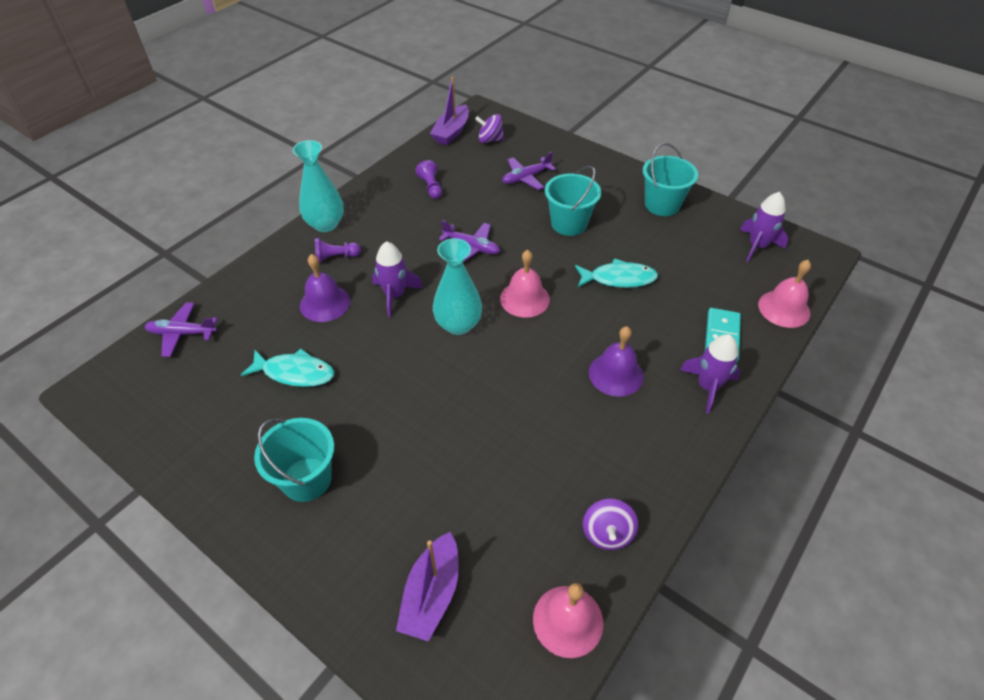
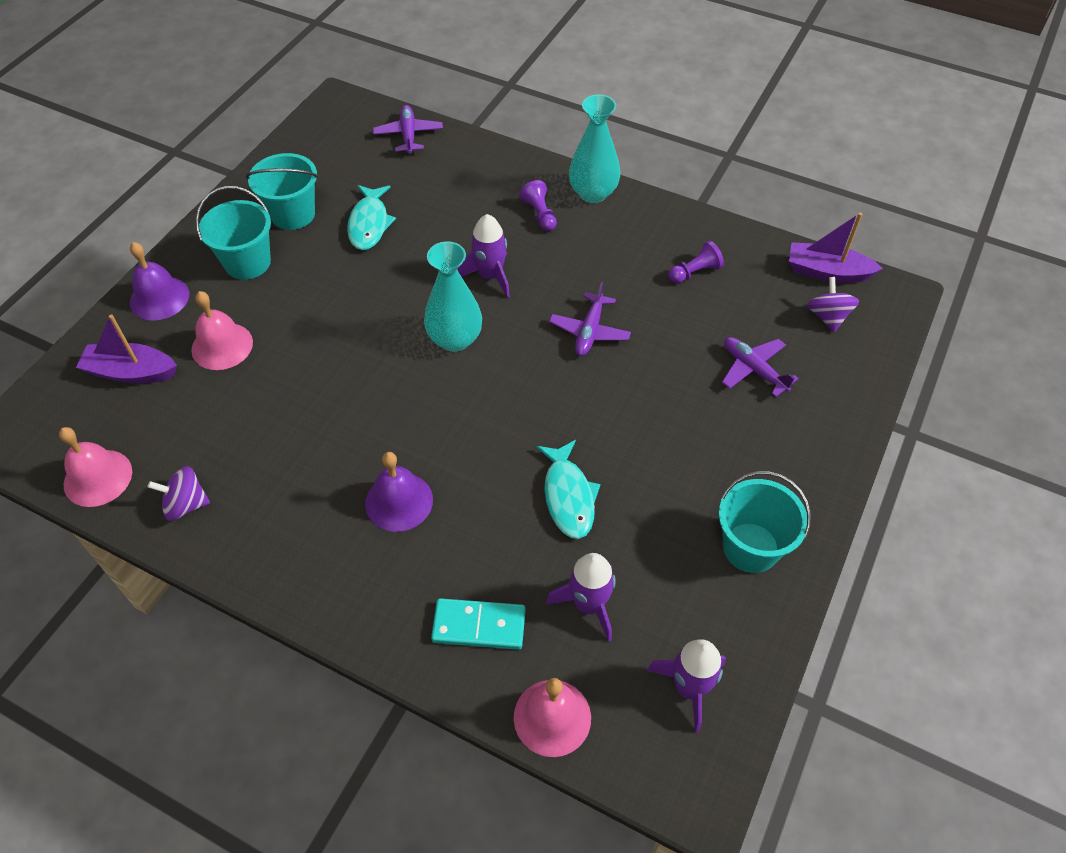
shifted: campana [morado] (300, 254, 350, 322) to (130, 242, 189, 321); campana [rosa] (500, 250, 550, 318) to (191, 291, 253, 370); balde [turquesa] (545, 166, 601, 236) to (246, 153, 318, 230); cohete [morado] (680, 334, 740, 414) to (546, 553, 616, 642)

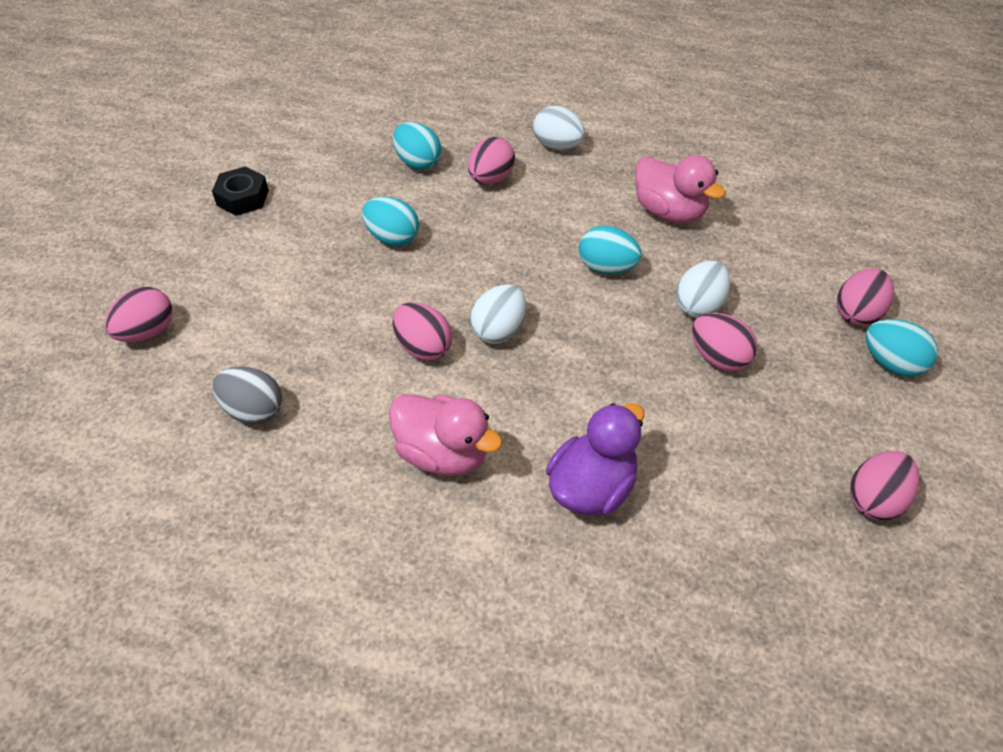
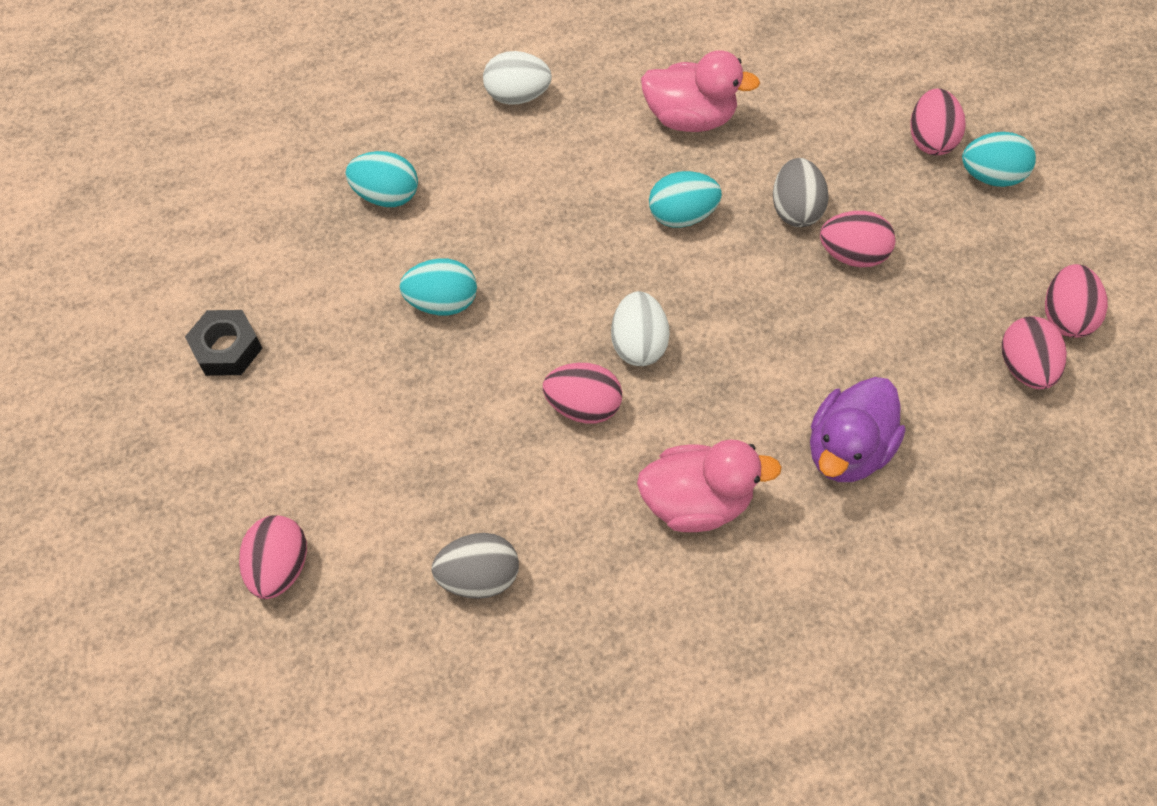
shifted: huevo [rosa] (468, 137, 515, 185) to (1002, 316, 1067, 389)
repainted: huevo [blanco] (676, 261, 730, 318) to huevo [gris] (773, 158, 829, 227)
rotated: pato [morado] (546, 403, 645, 515) = (810, 377, 906, 482) 150 degrees counterclockwise

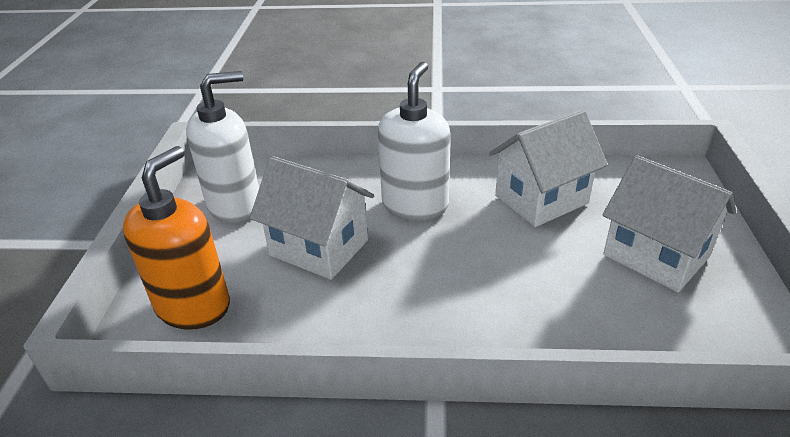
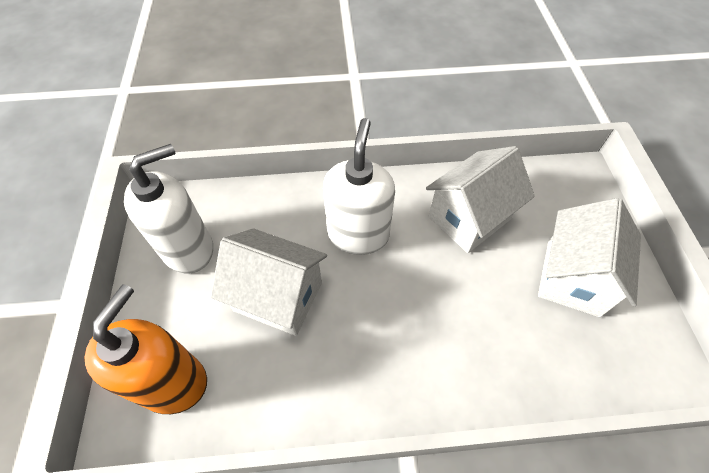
rotated: casa [blanco] (603, 155, 736, 292) = (538, 198, 641, 317) 75 degrees clockwise

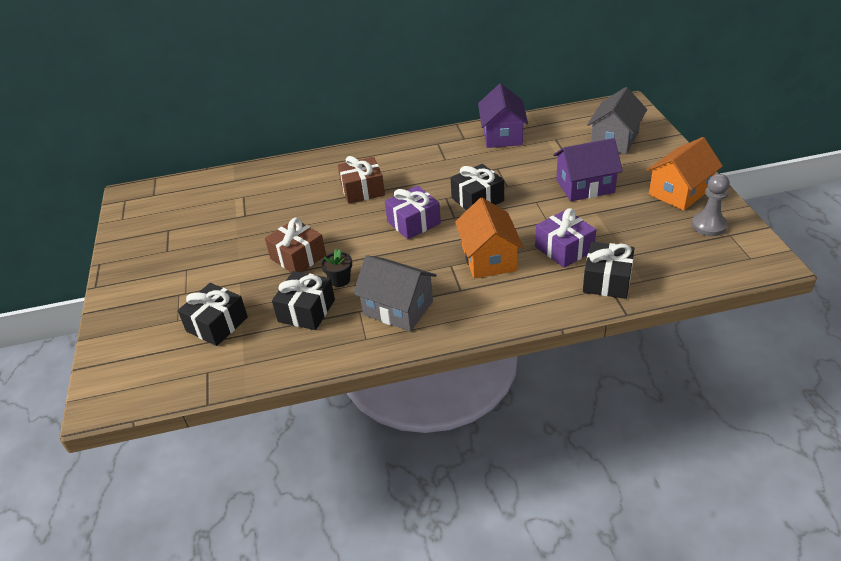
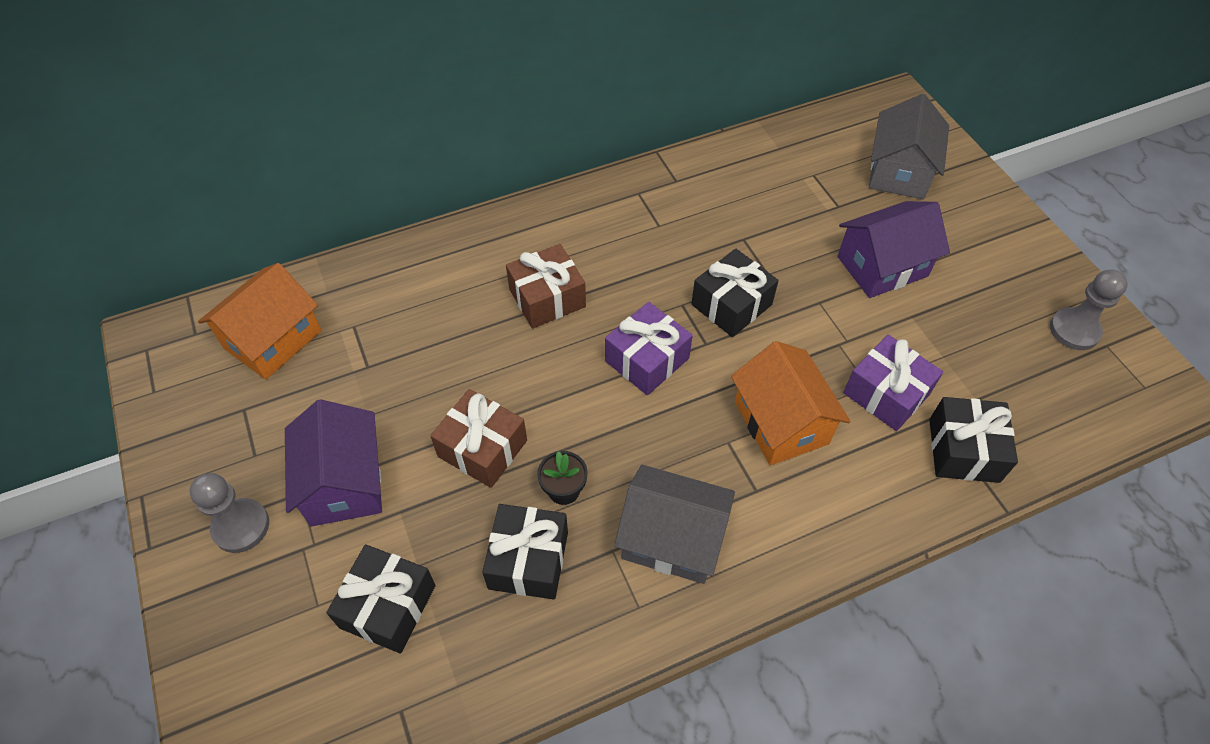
new: peón [gris] (190, 473, 269, 553)
shifted: casa [naranja] (646, 137, 723, 211) to (198, 263, 321, 380); casa [morado] (478, 84, 528, 148) to (285, 399, 382, 527)

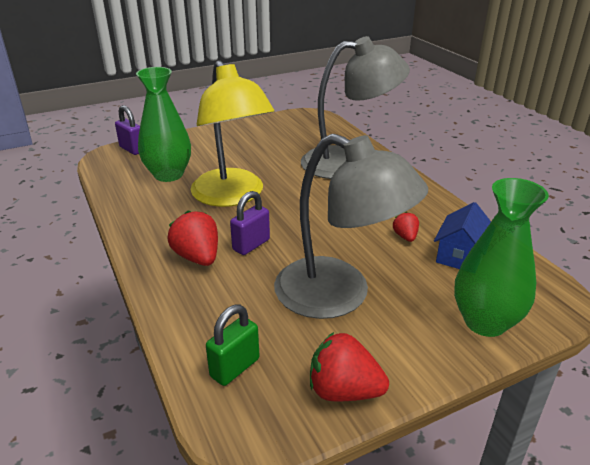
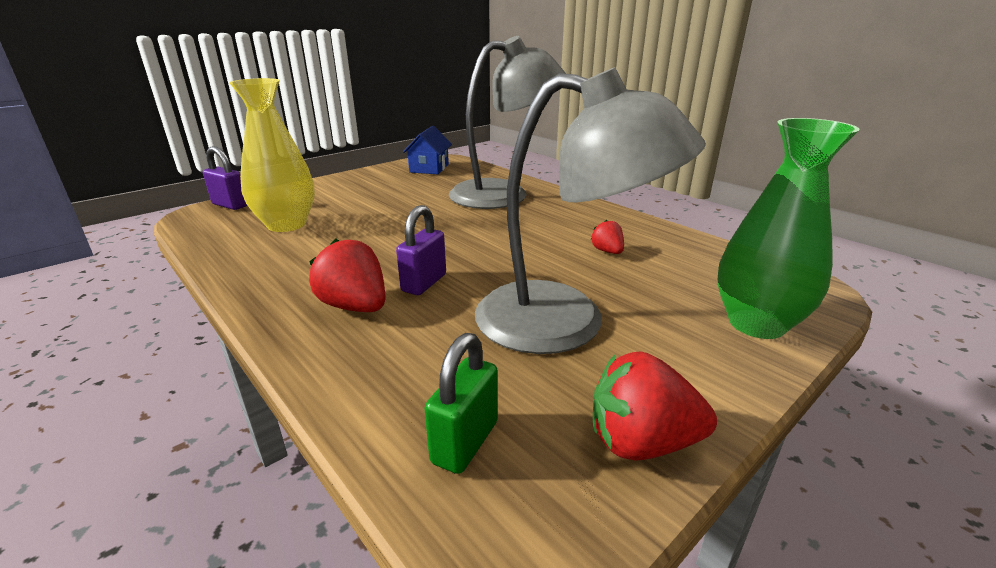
gone: lámpara [amarillo] (191, 60, 274, 207)
shifted: casa [azul] (434, 202, 491, 269) to (403, 125, 452, 174)
repainted: florero [verde] (136, 67, 191, 182) to florero [amarillo] (230, 78, 315, 232)

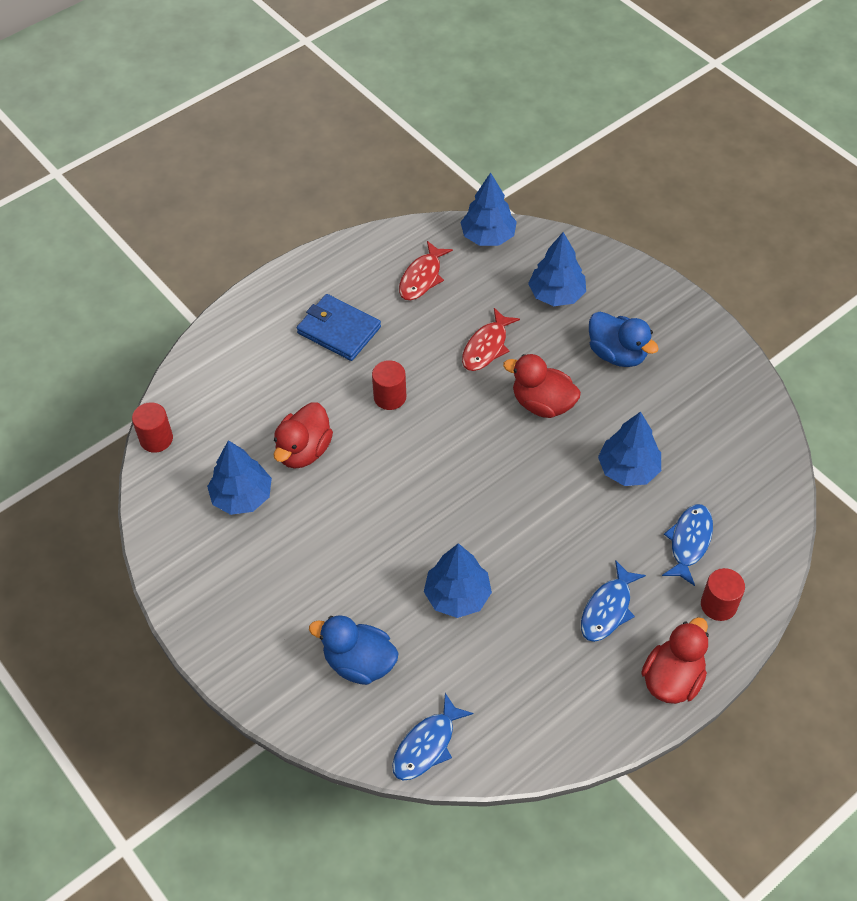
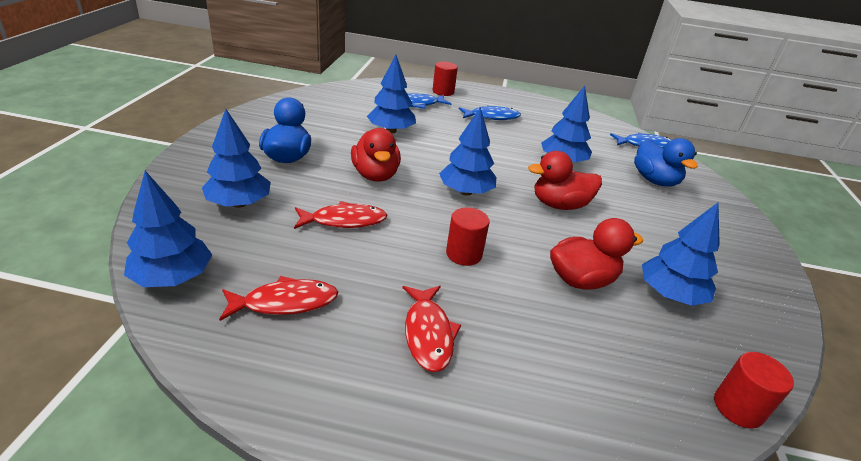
new: árbol [azul] (439, 107, 496, 196)
shifted: pato [rojo] (641, 617, 709, 704) to (528, 151, 602, 210)
swapped: cartera [azul] (297, 294, 381, 361) to pez [rojo] (403, 286, 461, 372)

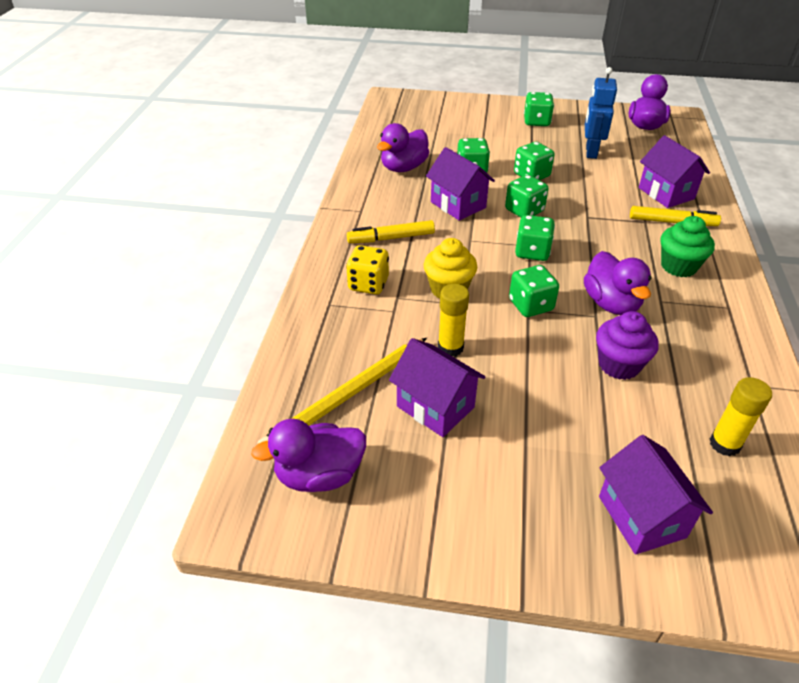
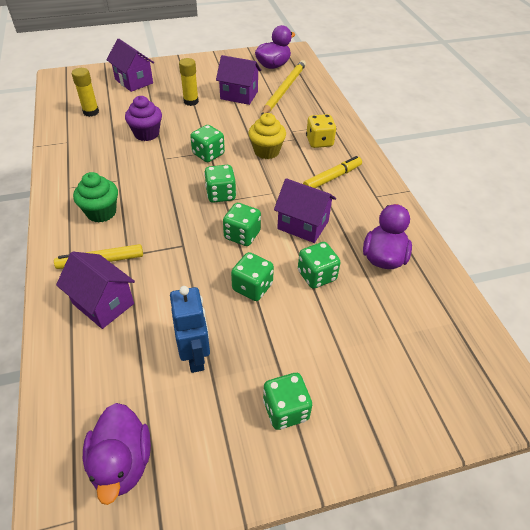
gone: pato [morado] (584, 251, 652, 315)
shifted: barra de pegamento [amarillo] (438, 284, 469, 356) to (179, 58, 199, 106)

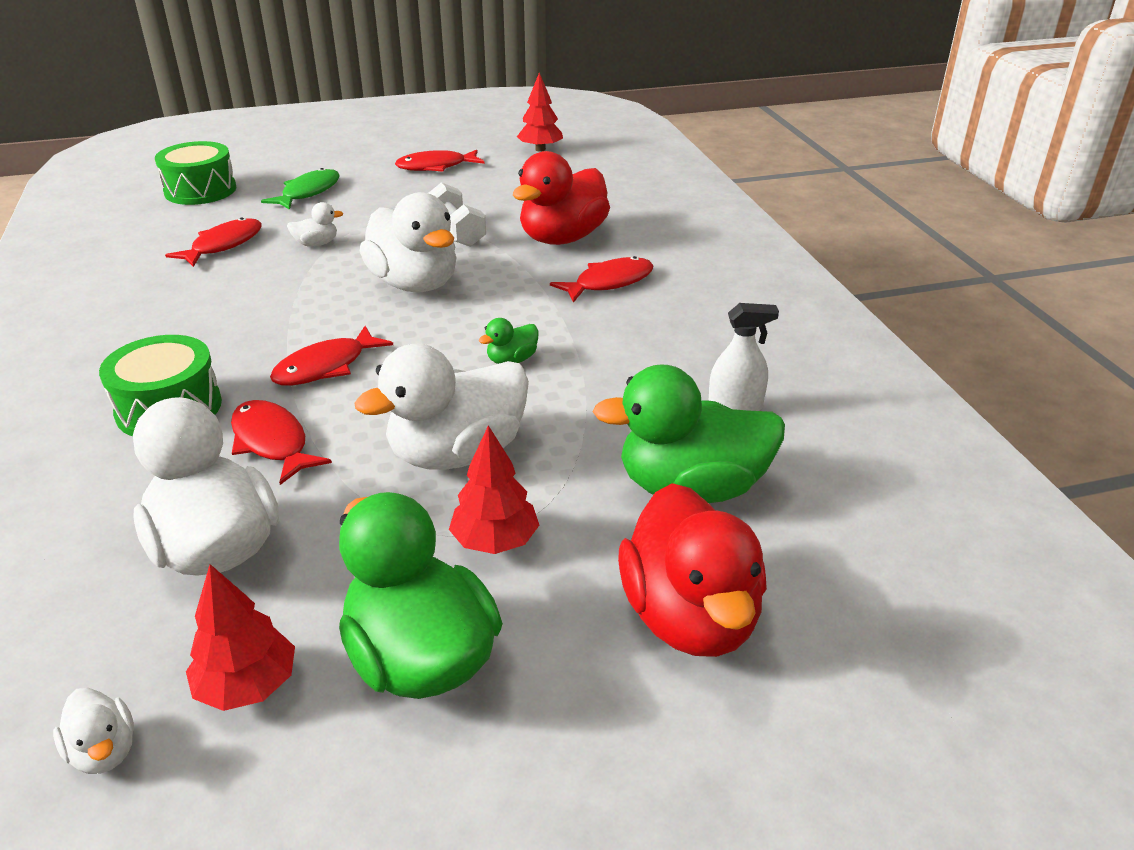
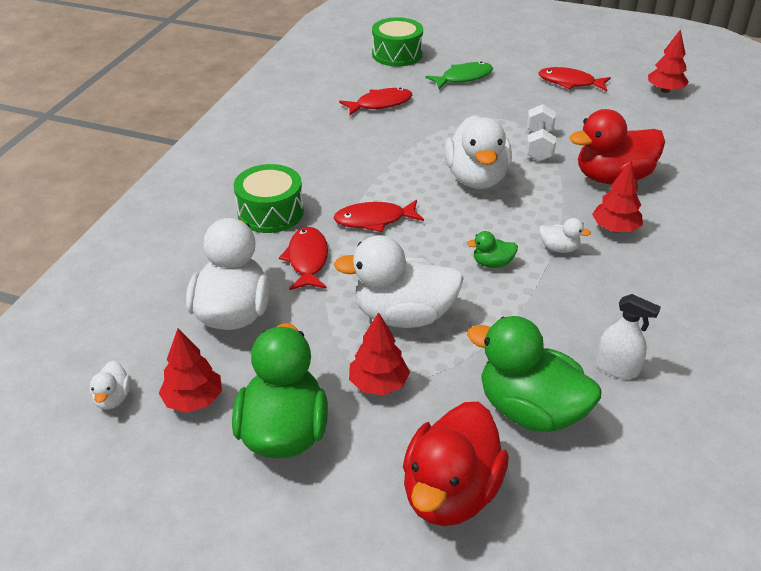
shifted: pato [blanco] (287, 202, 344, 247) to (539, 218, 591, 253)
swapped: pez [rojo] (550, 256, 654, 303) to árbol [rojo] (592, 161, 643, 232)

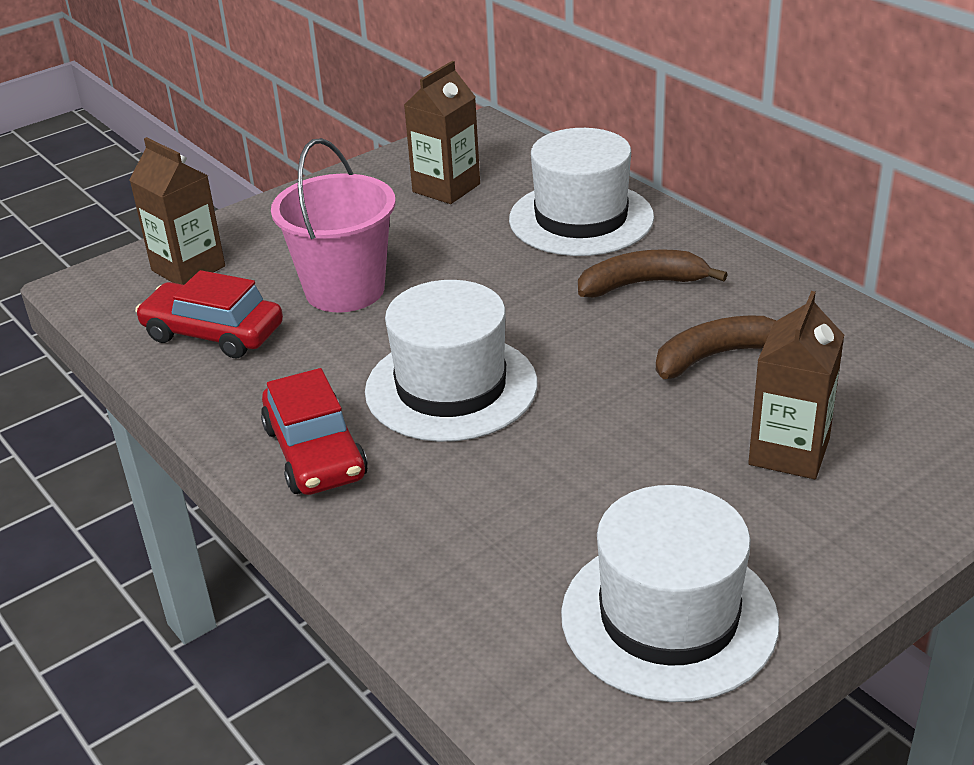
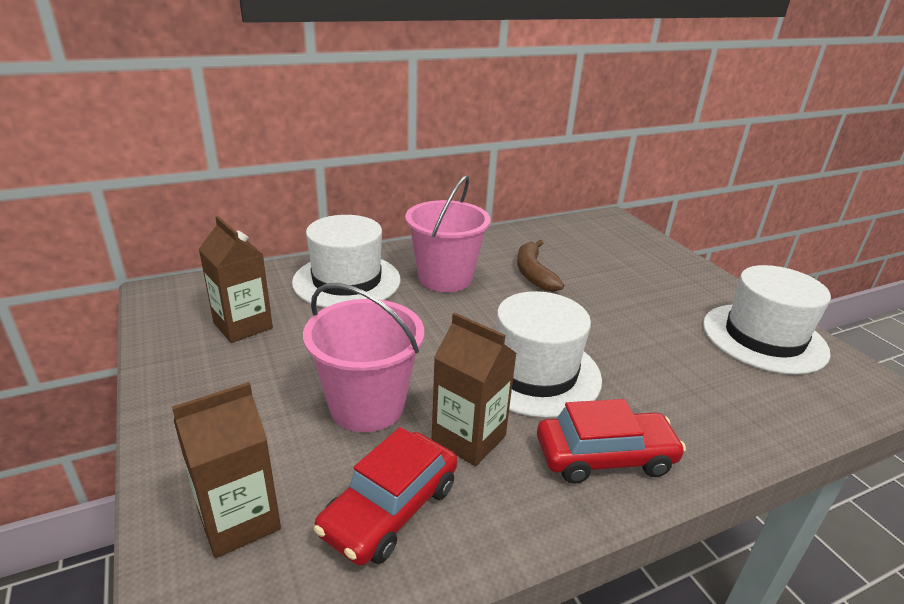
shifted: cartón de leche [marrón] (748, 291, 844, 479) to (432, 313, 517, 466)
swapped: plátano [marrón] (578, 249, 728, 298) to balde [rosa] (405, 175, 491, 292)

